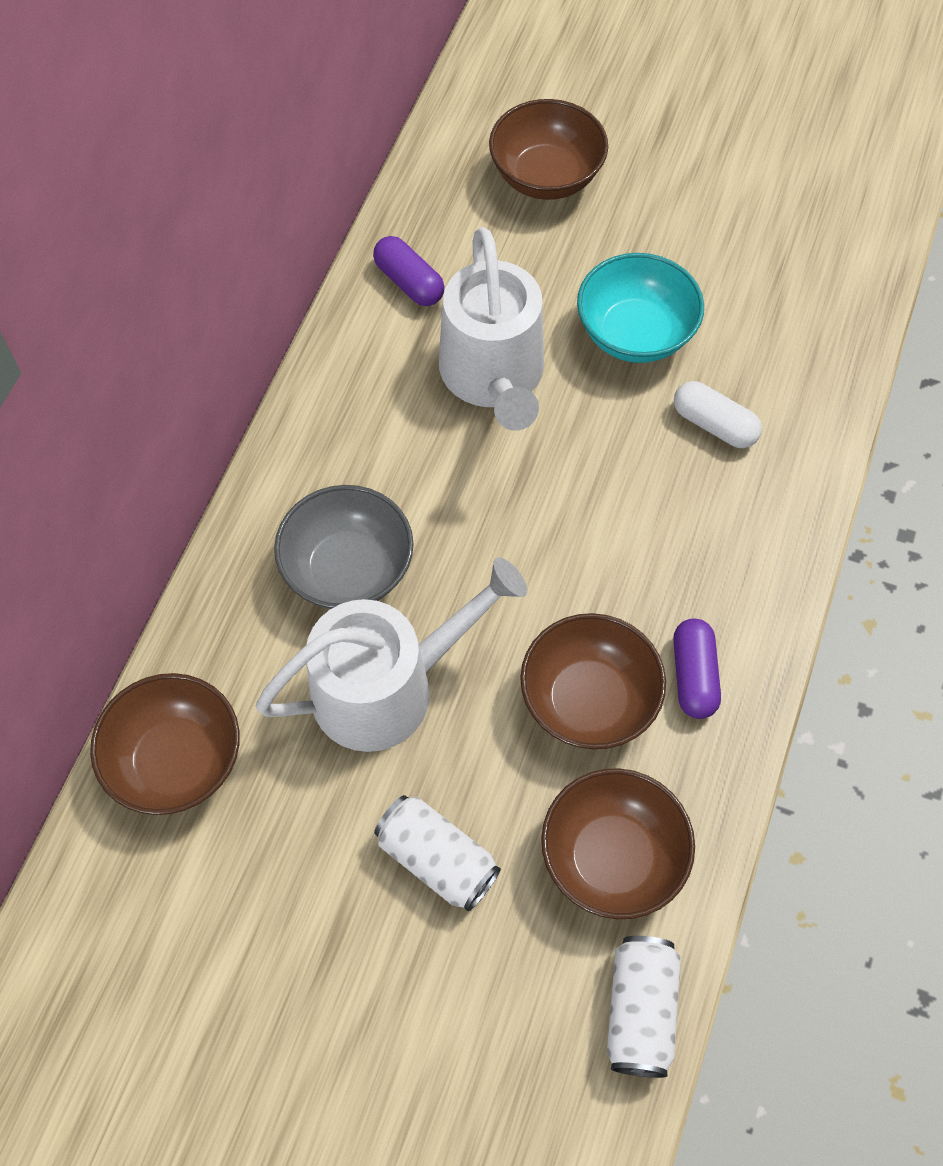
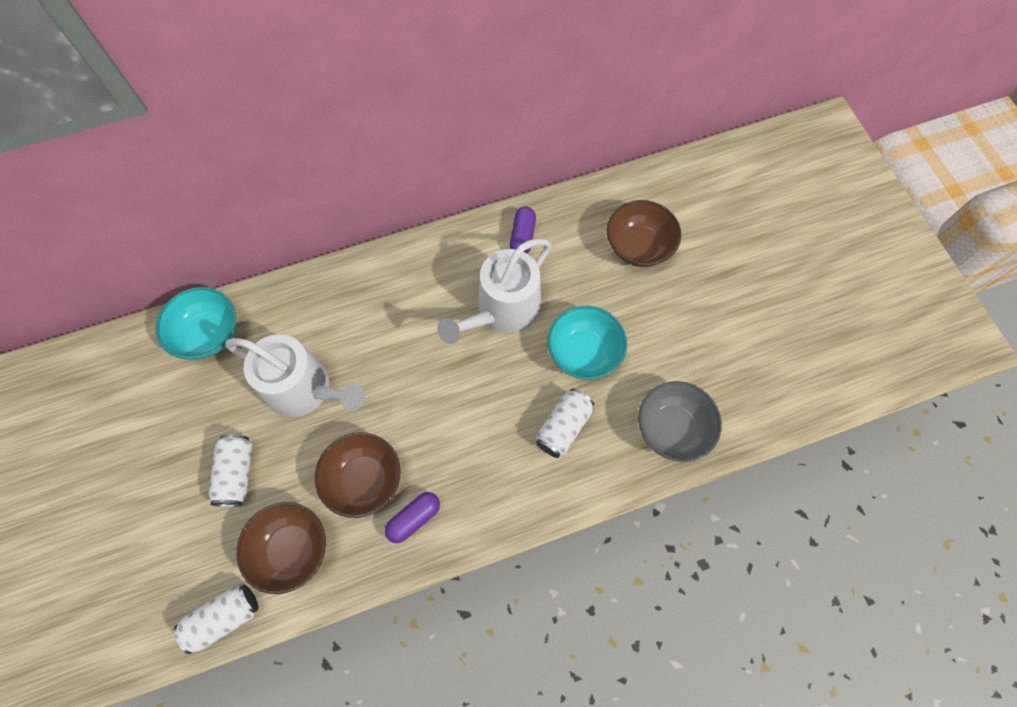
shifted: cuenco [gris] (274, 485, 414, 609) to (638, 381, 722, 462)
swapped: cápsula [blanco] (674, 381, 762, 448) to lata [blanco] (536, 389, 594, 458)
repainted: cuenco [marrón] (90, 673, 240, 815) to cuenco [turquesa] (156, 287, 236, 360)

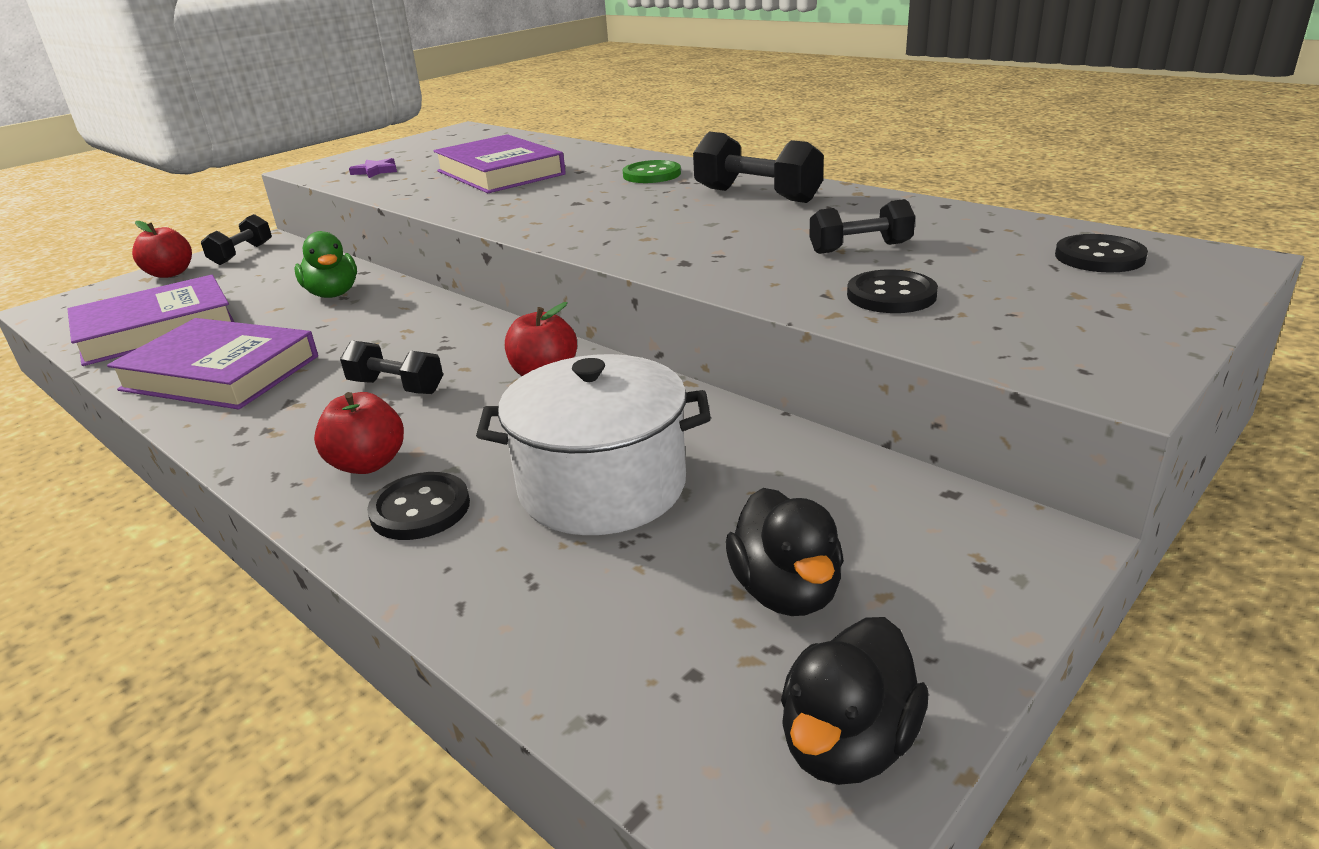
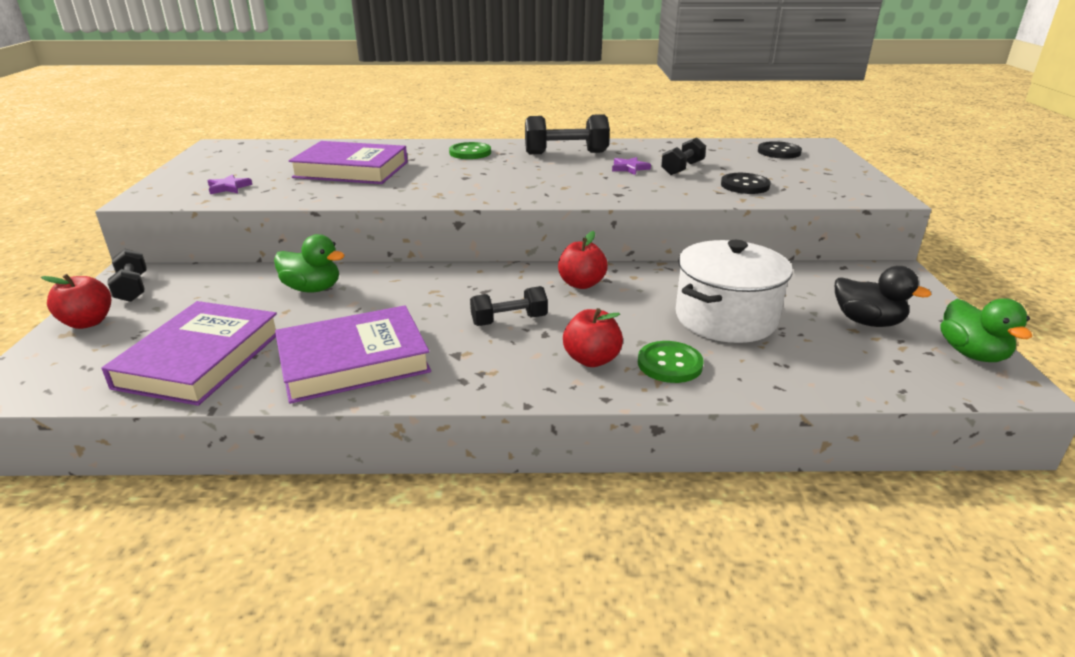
new: estrella [morado] (612, 157, 651, 175)
repainted: botón [negro] (367, 472, 470, 540) to botón [verde] (638, 341, 704, 383); pato [negro] (781, 617, 929, 785) to pato [verde] (941, 298, 1032, 362)

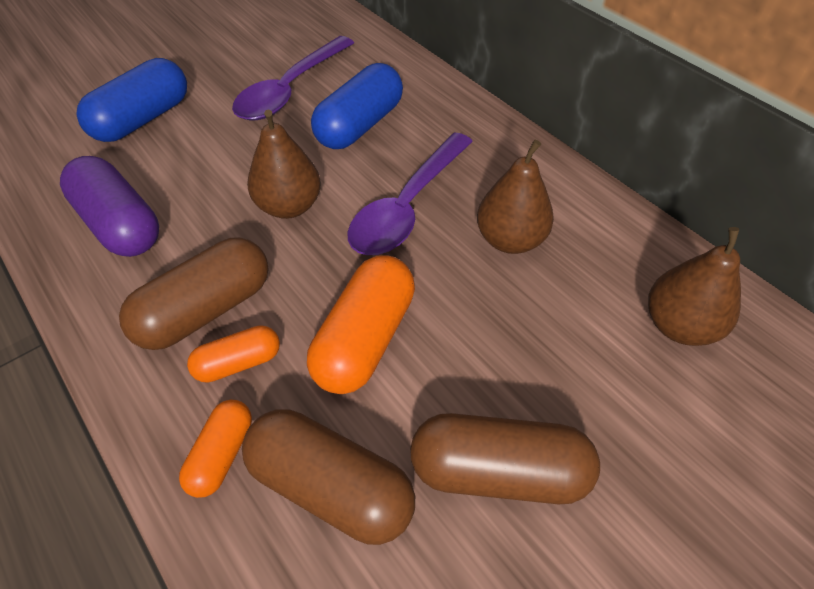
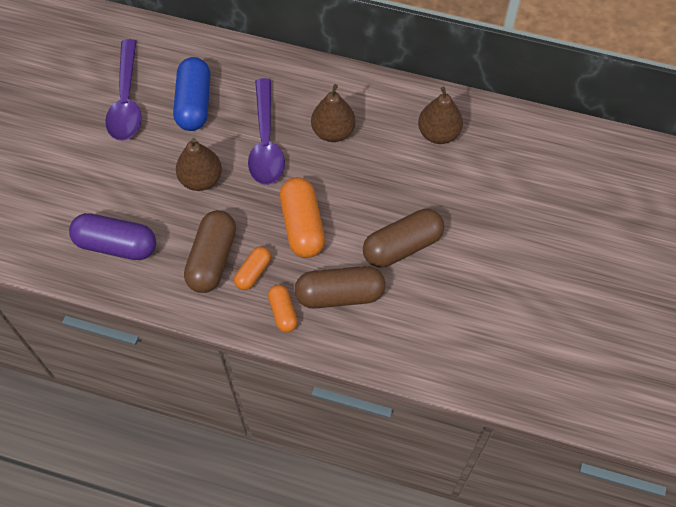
gone: cápsula [azul] (76, 58, 187, 142)

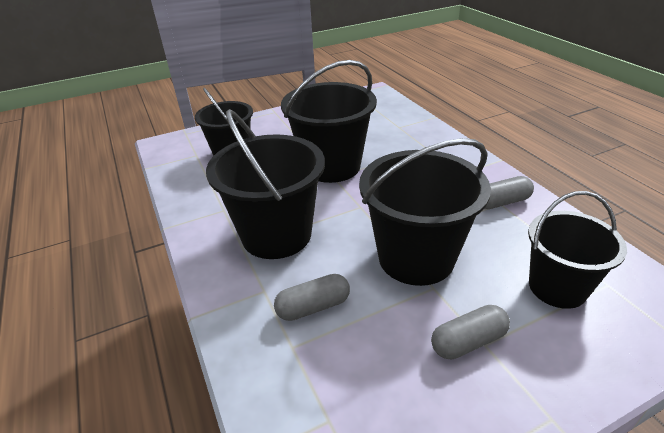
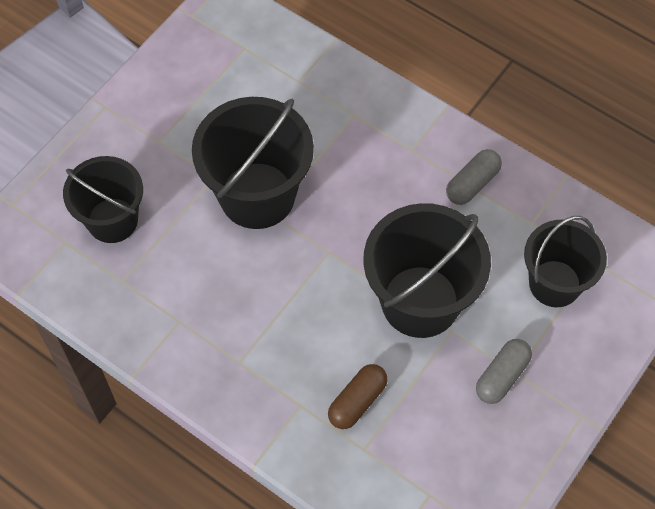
gone: balde [negro] (206, 109, 325, 259)
repainted: cápsula [gris] (274, 274, 350, 321) to cápsula [marrón] (328, 364, 388, 429)

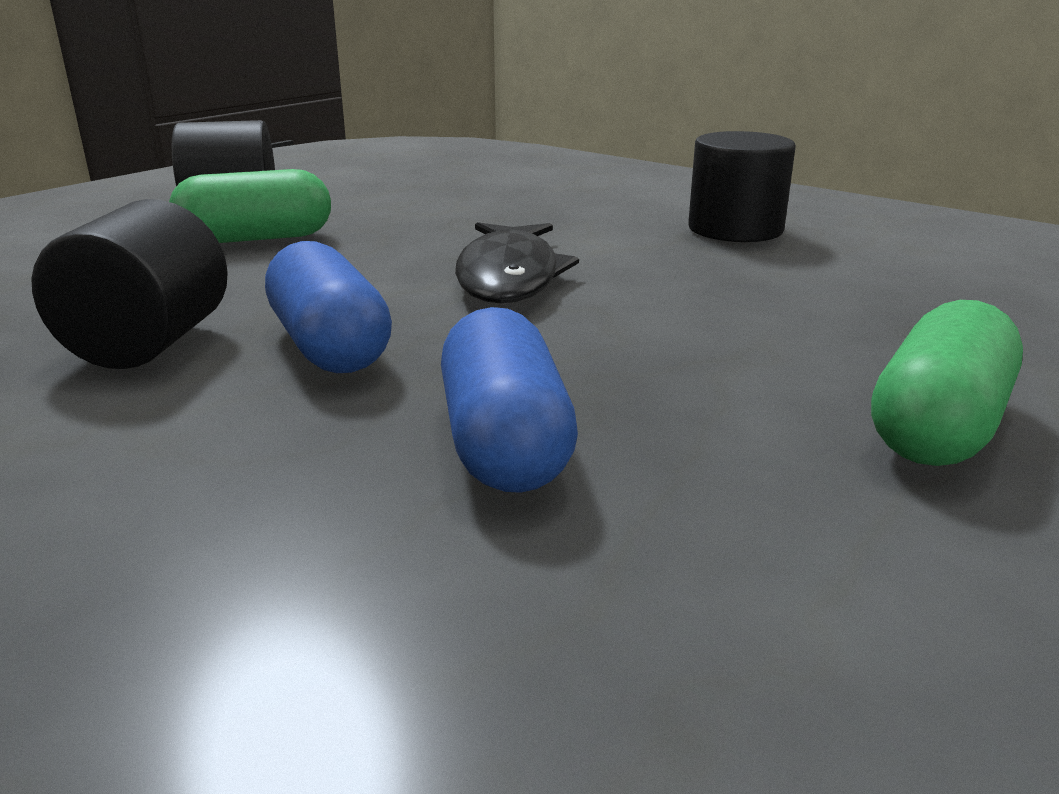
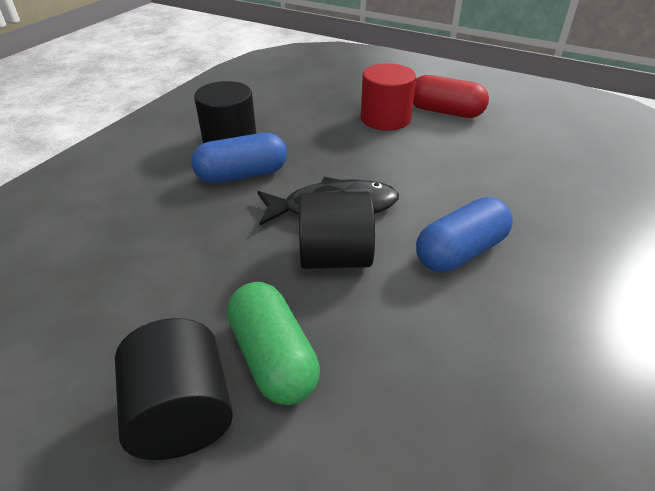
new: cilindro [rojo] (361, 63, 416, 131)
shifted: cápsula [azul] (441, 307, 578, 493) to (191, 133, 287, 184); cilindro [negro] (31, 199, 228, 369) to (299, 191, 375, 269)
repainted: cápsula [verde] (871, 300, 1023, 466) to cápsula [rojo] (413, 75, 489, 118)

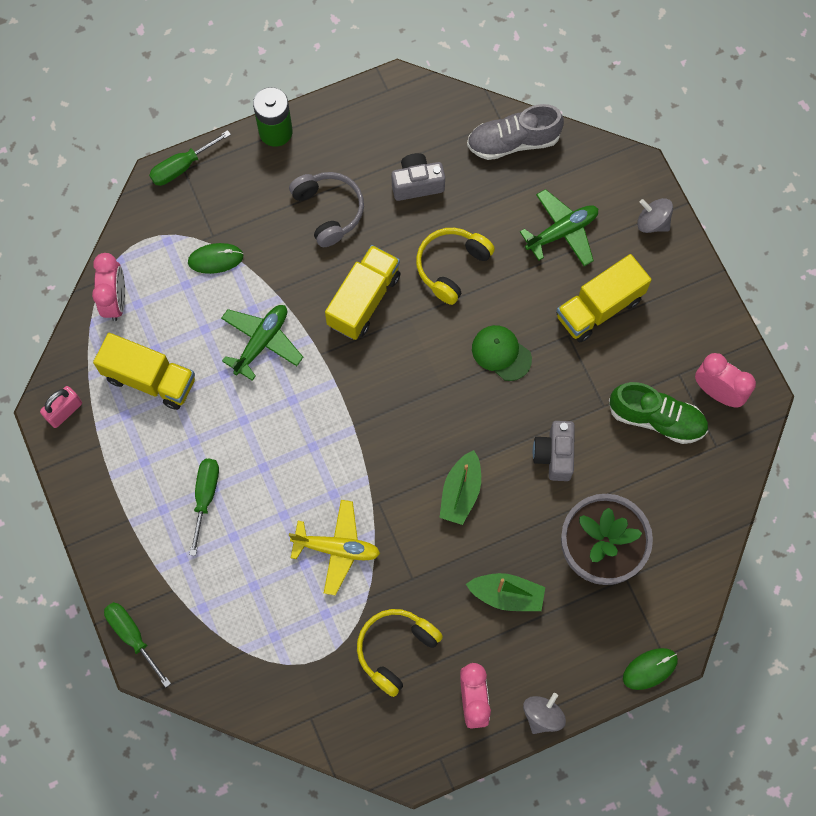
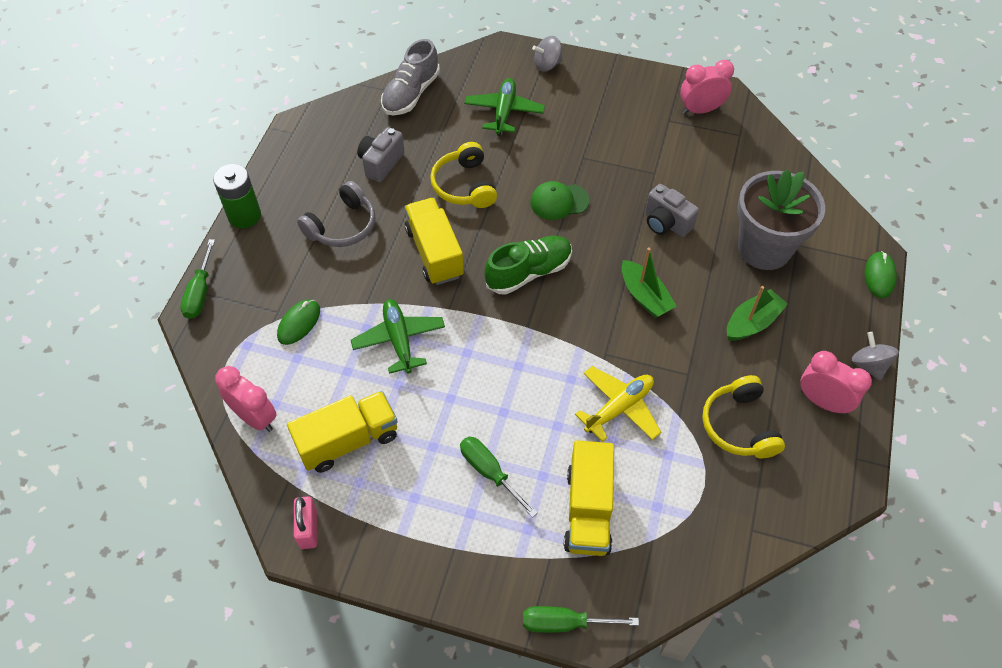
shifted: zapato [verde] (609, 382, 708, 444) to (484, 236, 572, 295); camión [amarillo] (556, 254, 652, 342) to (564, 440, 614, 556)
rotated: auriculares [gris] (289, 172, 364, 247) = (297, 181, 375, 247) 120 degrees clockwise

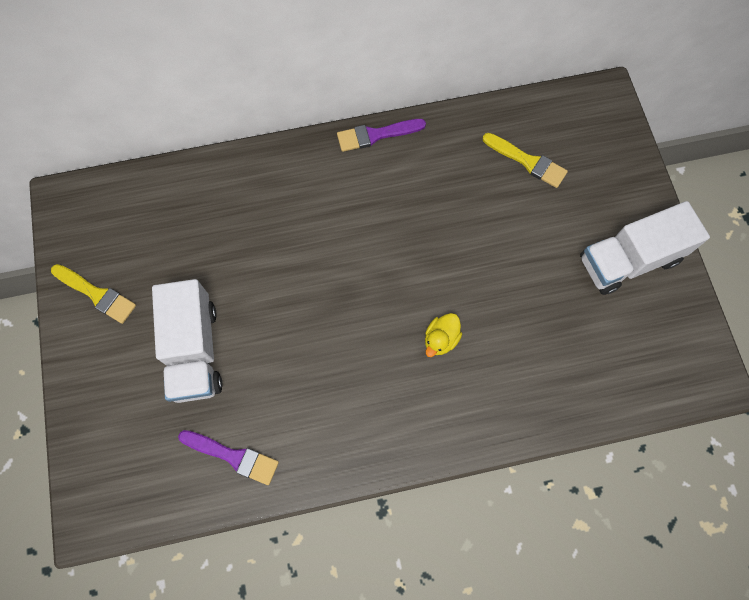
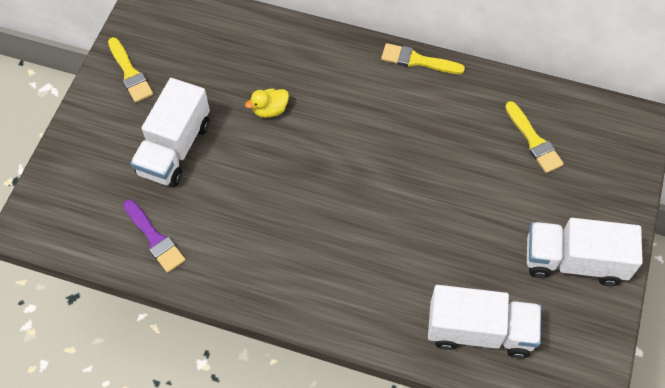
new: camión [blanco] (428, 285, 541, 359)
shifted: pato [amarillo] (425, 313, 462, 357) to (245, 88, 289, 118)
repainted: pincel [morado] (337, 119, 426, 152) to pincel [amarillo] (381, 43, 465, 74)

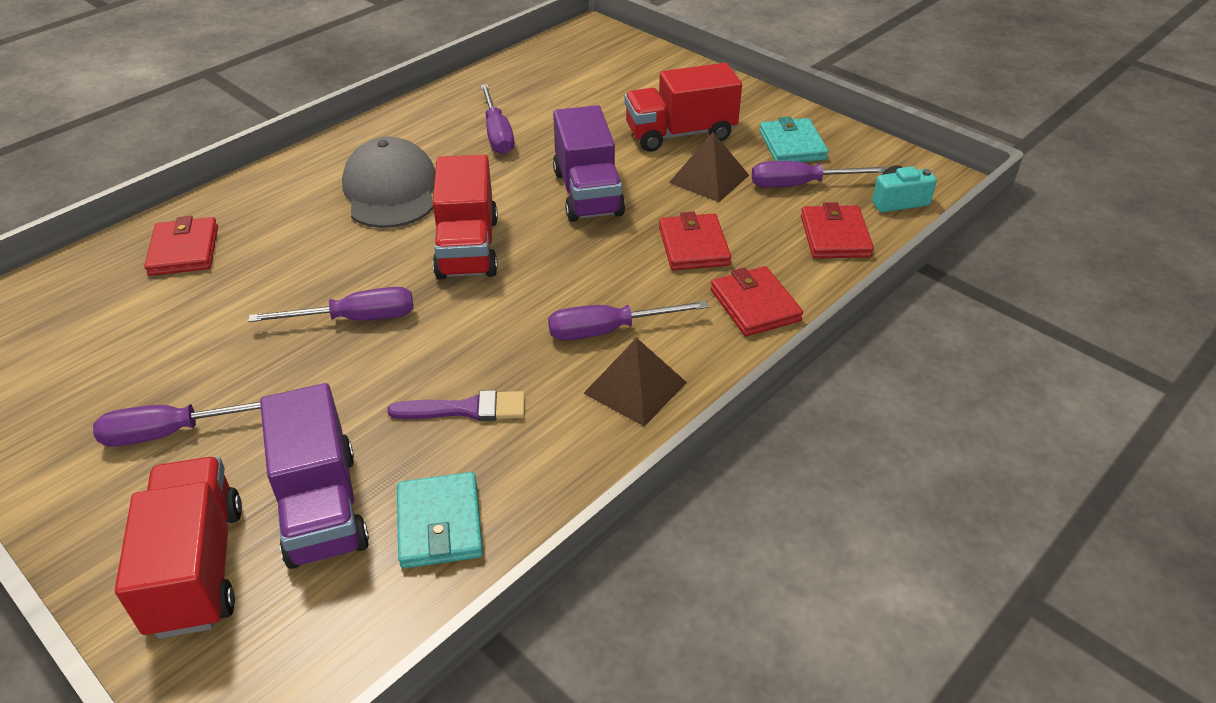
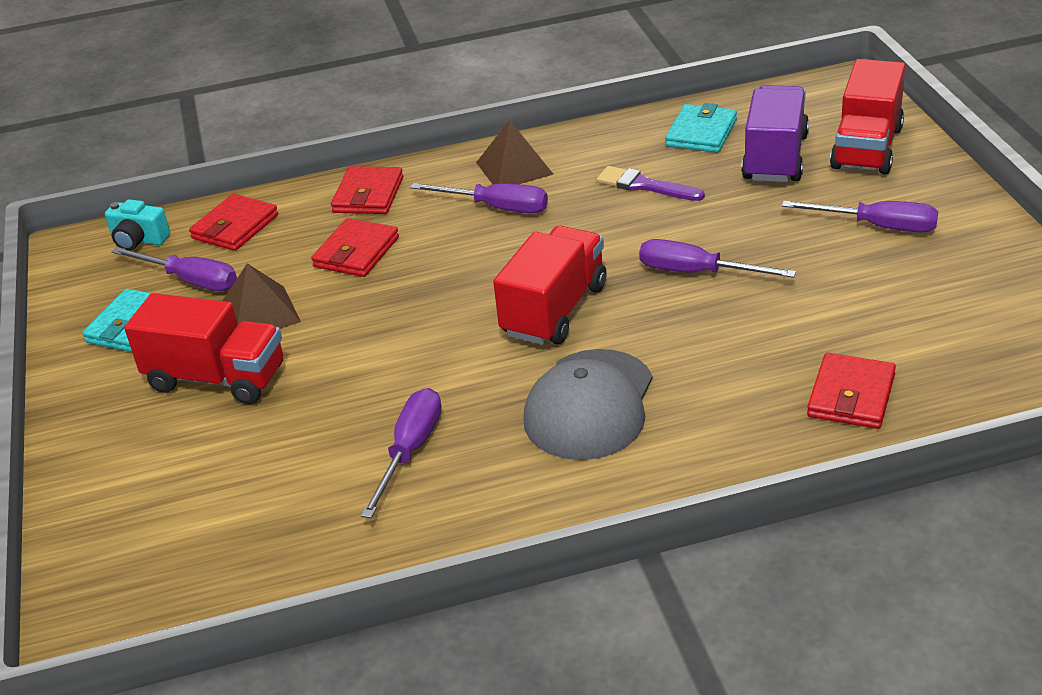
gone: camión [morado] (553, 105, 625, 222)

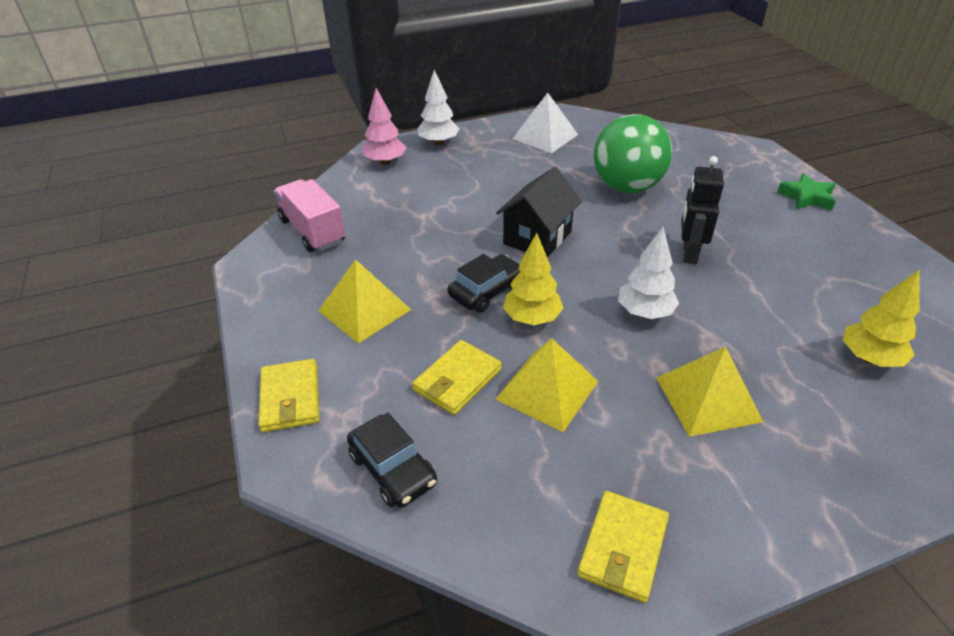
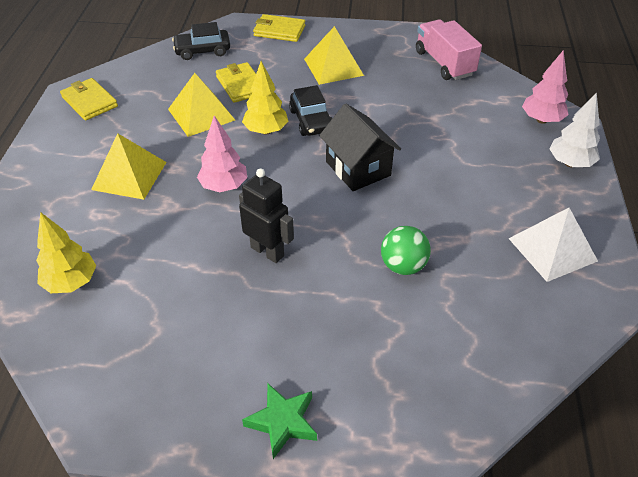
repainted: árbol [blanco] (618, 227, 679, 319) to árbol [rosa] (197, 116, 247, 192)
rotated: camión [rosa] (274, 179, 346, 252) = (416, 19, 482, 80) 105 degrees counterclockwise
scaled: pelota [verde] (594, 114, 672, 193) = (381, 226, 431, 275) x0.55

